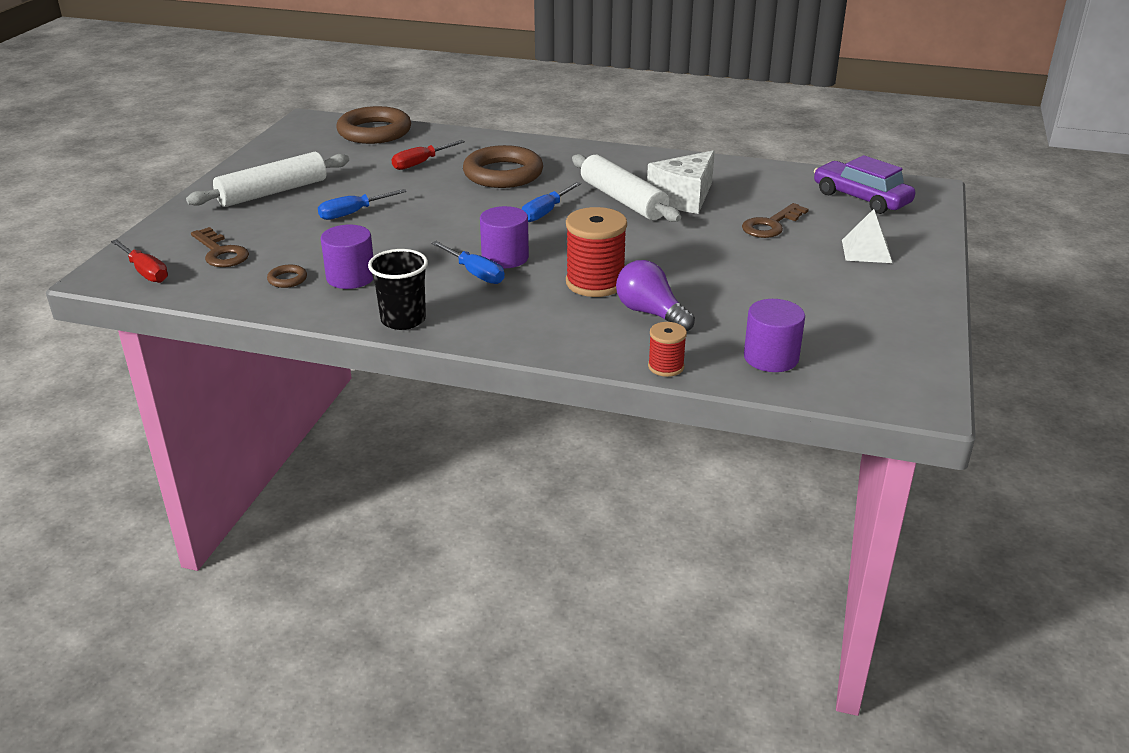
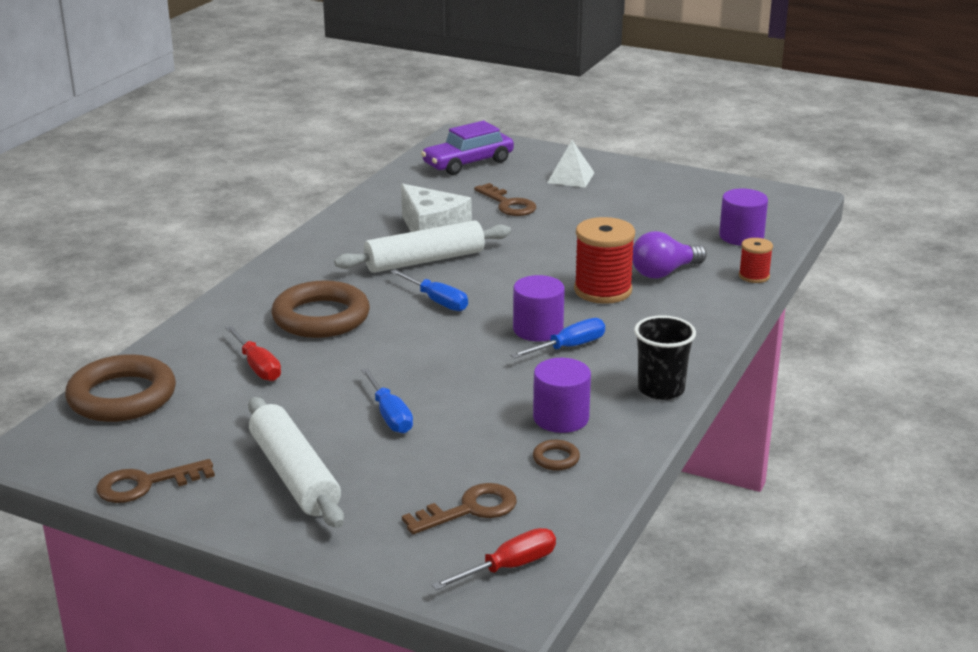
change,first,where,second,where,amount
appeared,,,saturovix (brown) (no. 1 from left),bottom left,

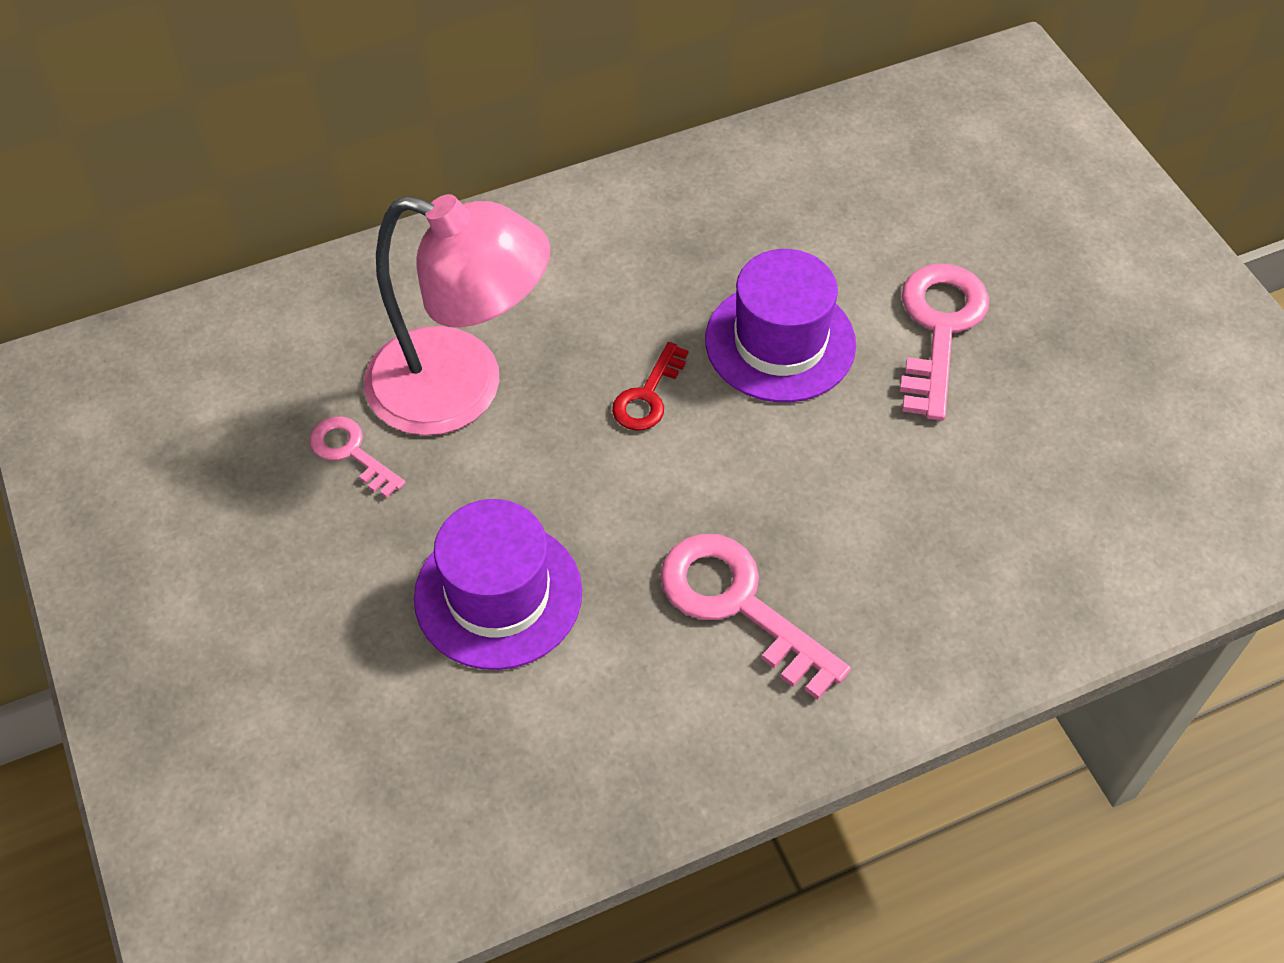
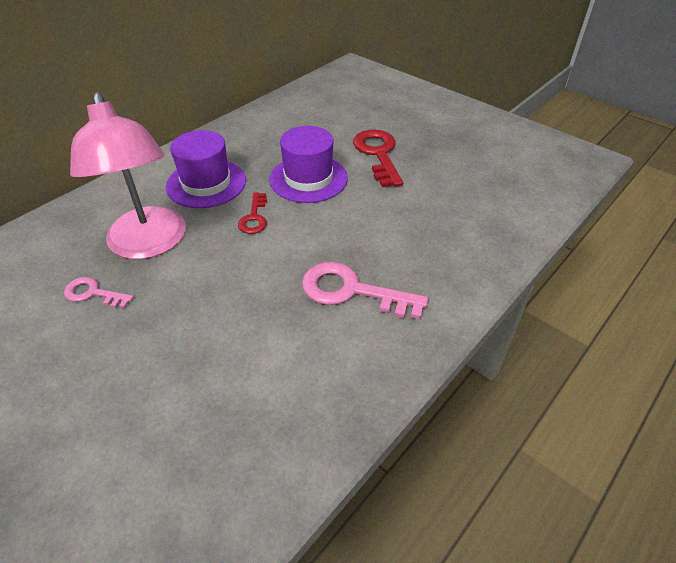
change,first,where,second,where,amount
relocated,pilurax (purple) (no. 1 from left),centre,,top left,
colour,saturovix (pink) (no. 3 from left),middle right,saturovix (red) (no. 2 from left),top centre,
spun,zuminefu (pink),top centre,,top left,75 degrees clockwise

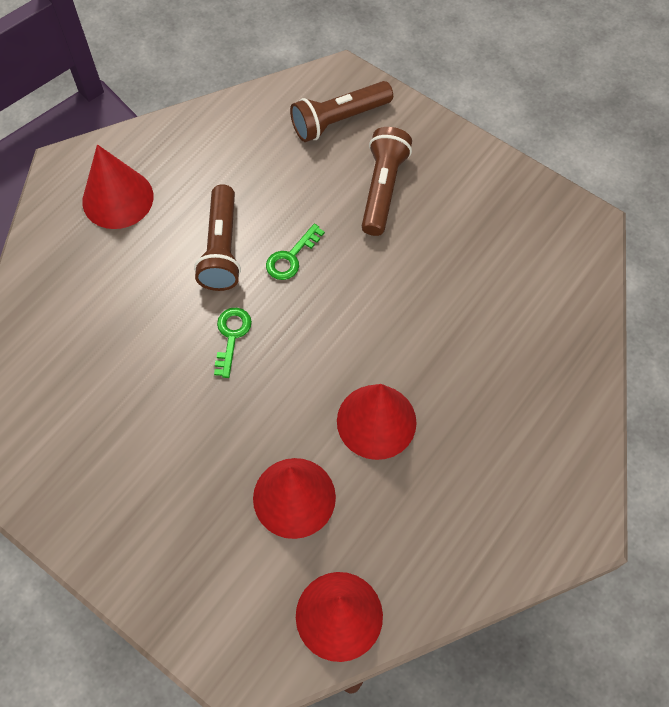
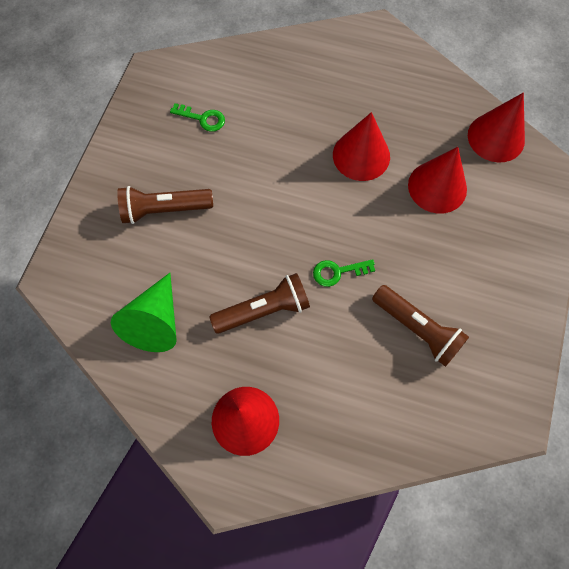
change,first,where,second,where,amount
appeared,,,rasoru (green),middle left,
relocated,saturovix (green) (no. 2 from left in the first image),centre,saturovix (green) (no. 1 from left),top centre,
relocated,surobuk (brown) (no. 2 from left in the first image),top centre,surobuk (brown) (no. 3 from left),middle right,

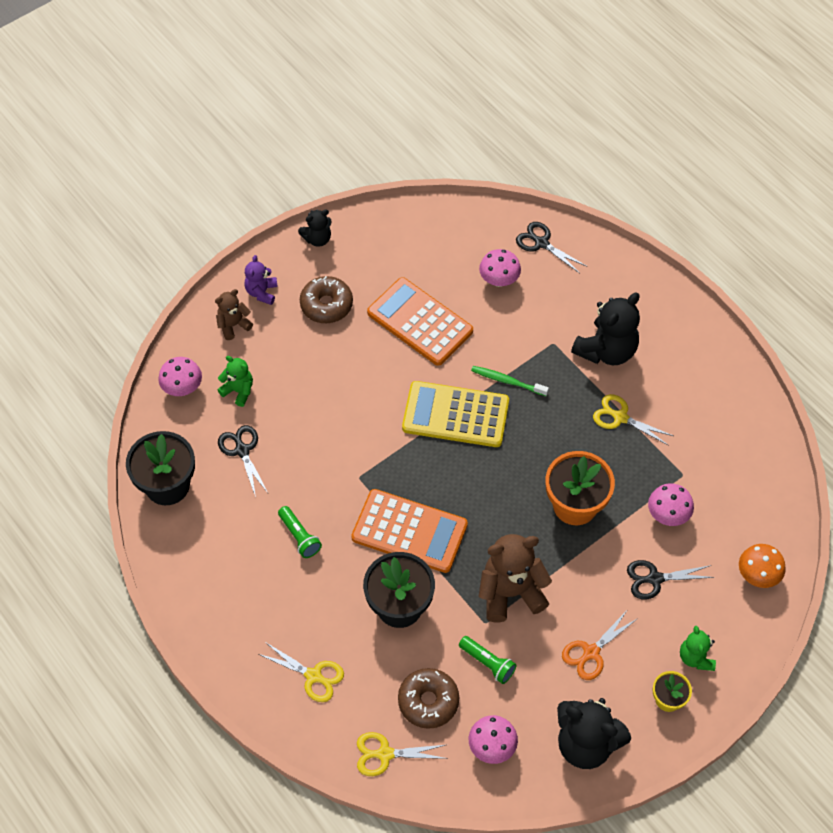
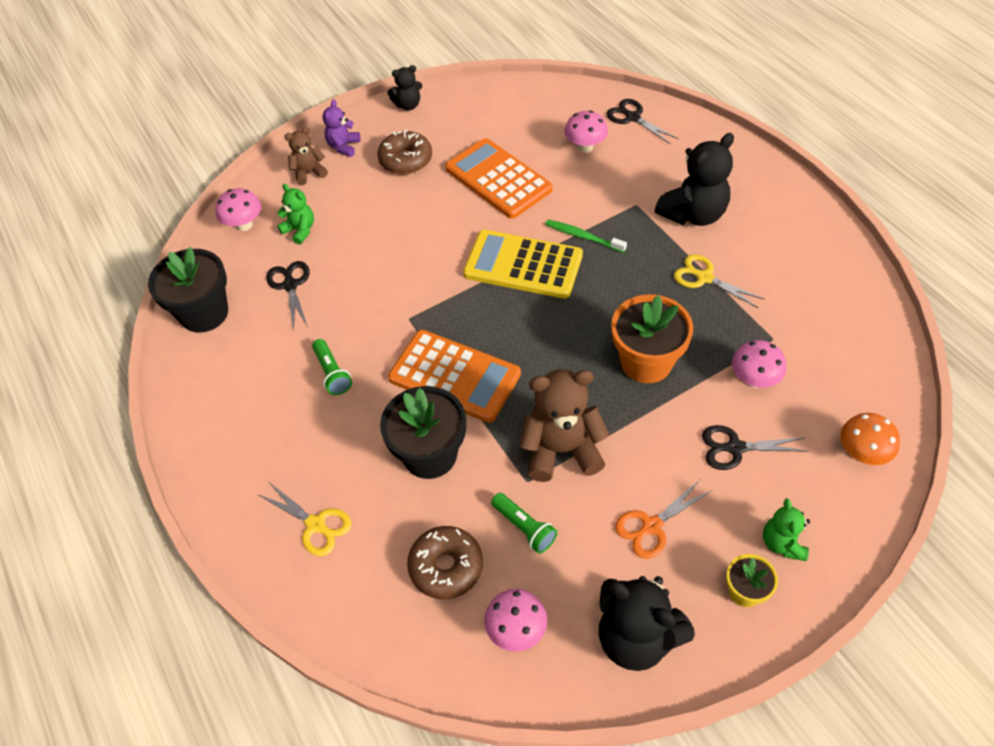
change,first,where,second,where,amount
missing,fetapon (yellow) (no. 2 from left),bottom centre,,,

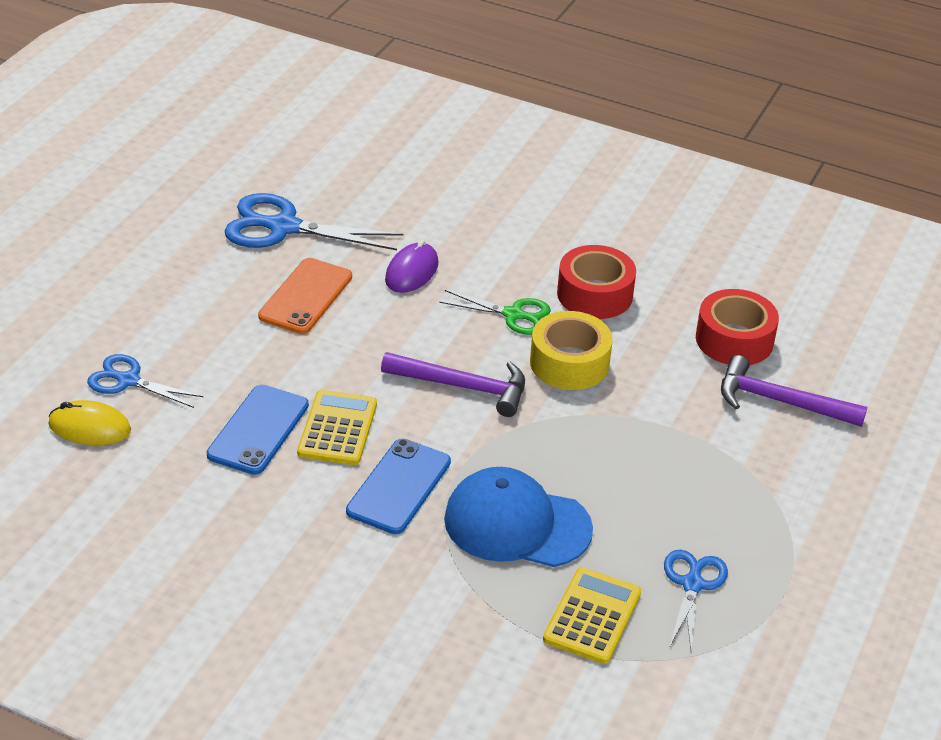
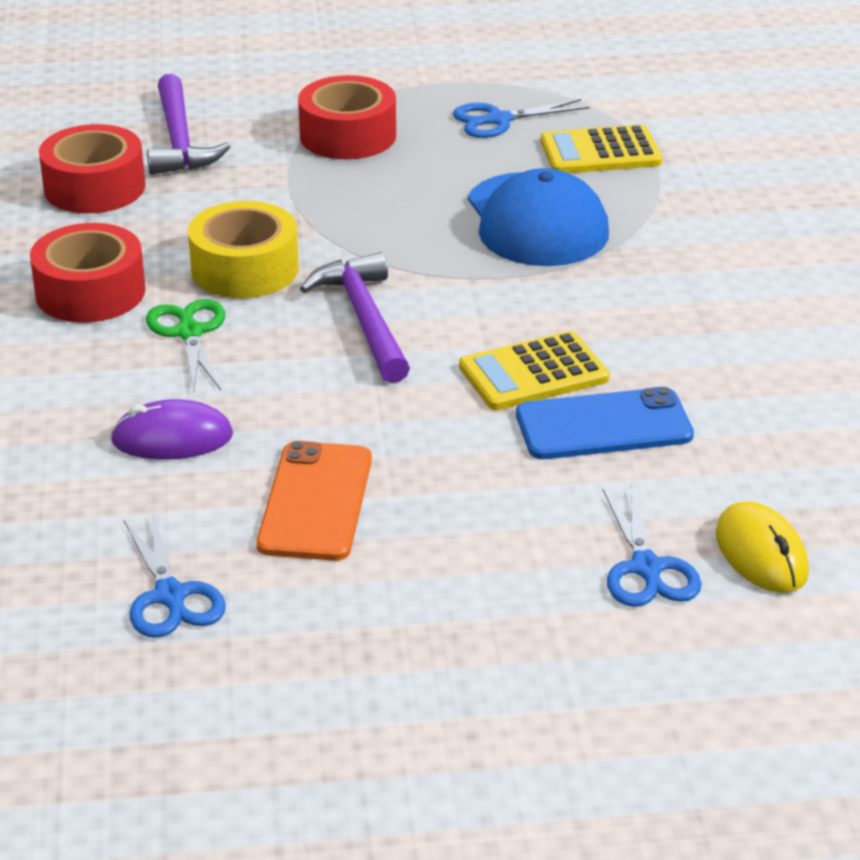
change,first,where,second,where,amount
missing,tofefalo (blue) (no. 2 from left),centre,,,
appeared,,,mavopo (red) (no. 3 from left),top centre,
spun,tofefalo (orange),middle left,,centre,75 degrees counterclockwise
size,fetapon (blue) (no. 2 from left in the first image),top left,fetapon (blue) (no. 1 from left),bottom left,x0.60

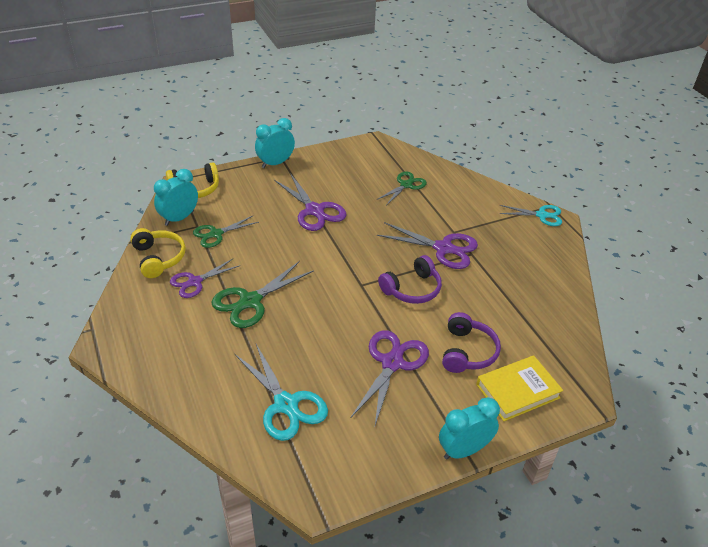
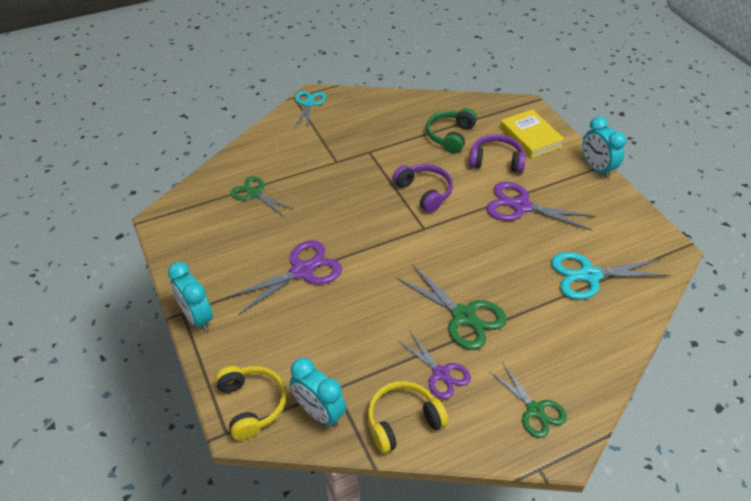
change,first,where,second,where,amount
missing,fetapon (purple) (no. 4 from left),centre,,,
appeared,,,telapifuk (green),top centre,
relocated,fetapon (green) (no. 1 from left in the first image),middle left,fetapon (green) (no. 3 from left),bottom right,
spun,fetapon (turquoise) (no. 1 from left in the first image),bottom centre,fetapon (turquoise) (no. 2 from left),middle right,150 degrees counterclockwise

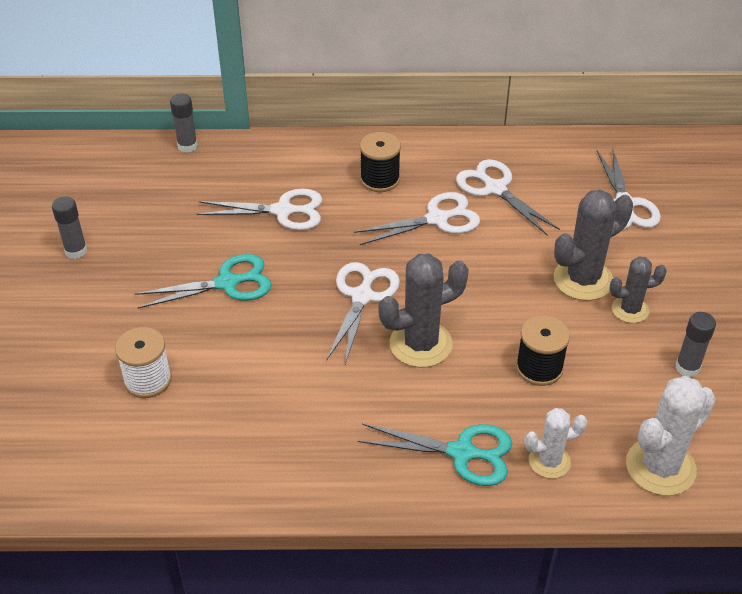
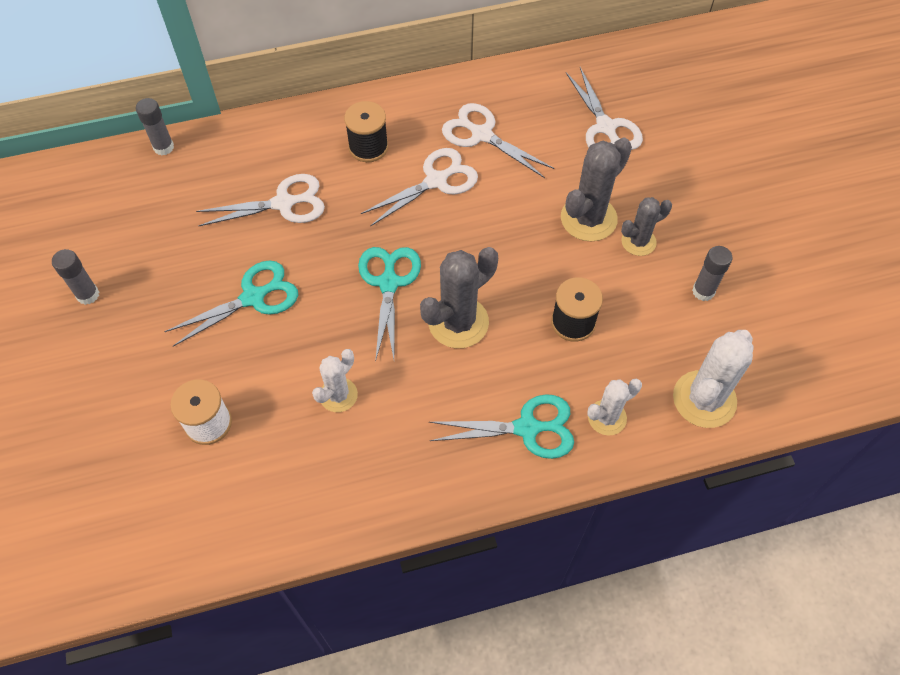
change,first,where,second,where,amount
appeared,,,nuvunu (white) (no. 1 from left),centre,
colour,fetapon (white) (no. 2 from left),centre,fetapon (turquoise) (no. 2 from left),centre,

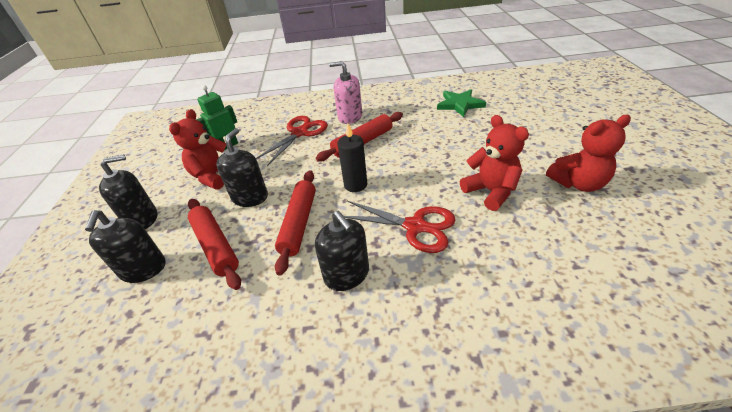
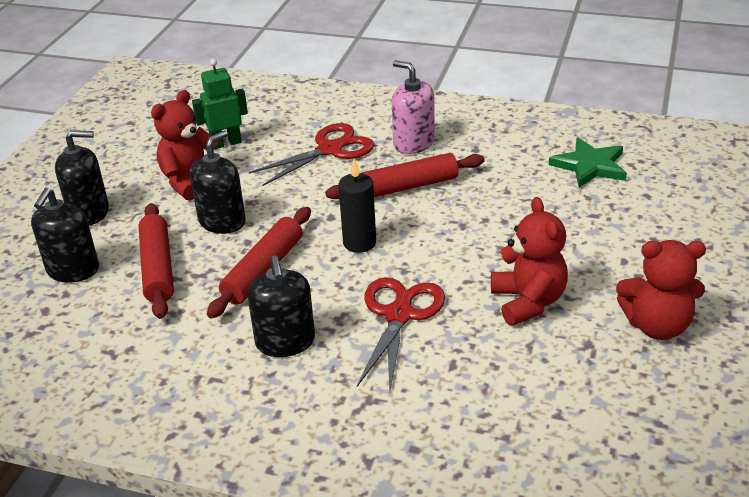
change,first,where,second,where,amount
spun,fetapon (red) (no. 2 from left),centre,,bottom centre,120 degrees counterclockwise

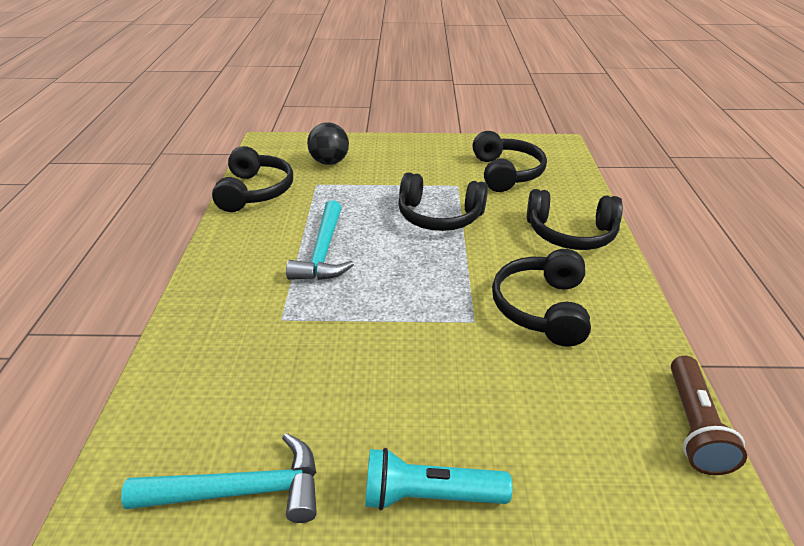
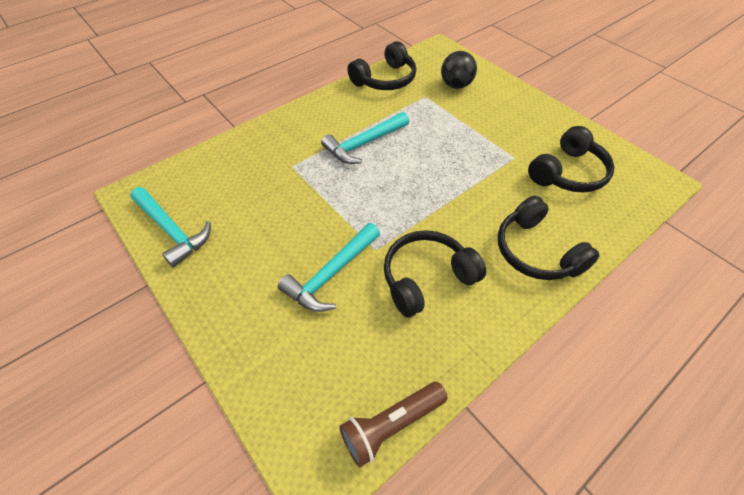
change,first,where,second,where,amount
missing,surobuk (turquoise),bottom centre,,,
missing,telapifuk (black) (no. 2 from left),centre,,,
appeared,,,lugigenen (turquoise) (no. 2 from left),centre,

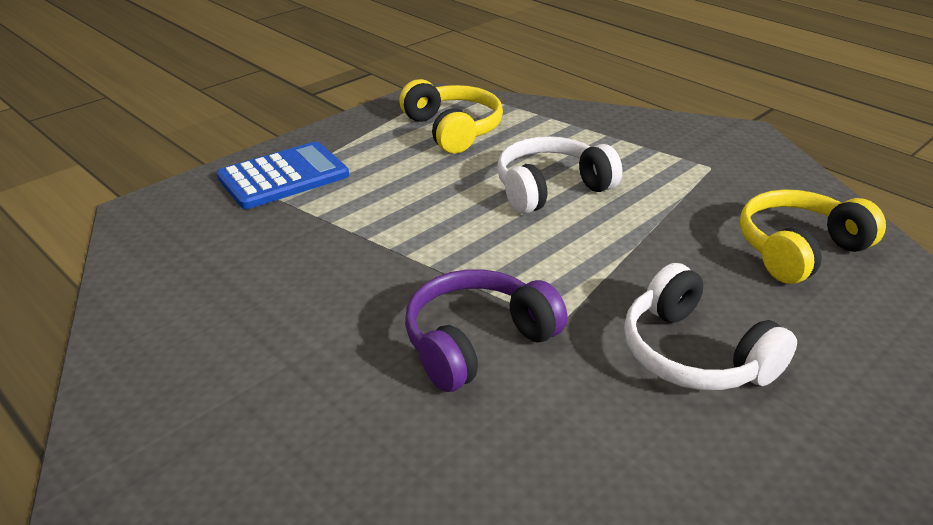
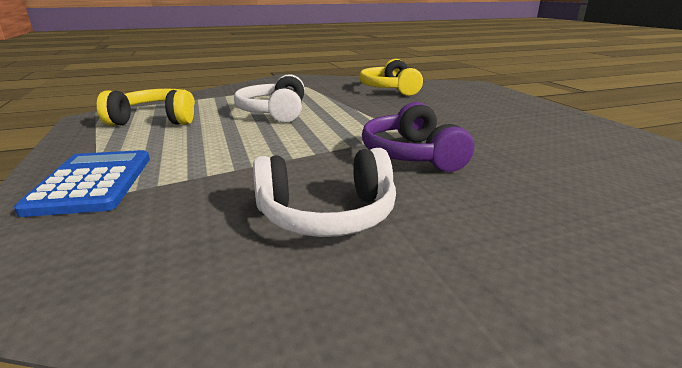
change,first,where,second,where,amount
relocated,telapifuk (white) (no. 2 from left),middle right,,centre,

